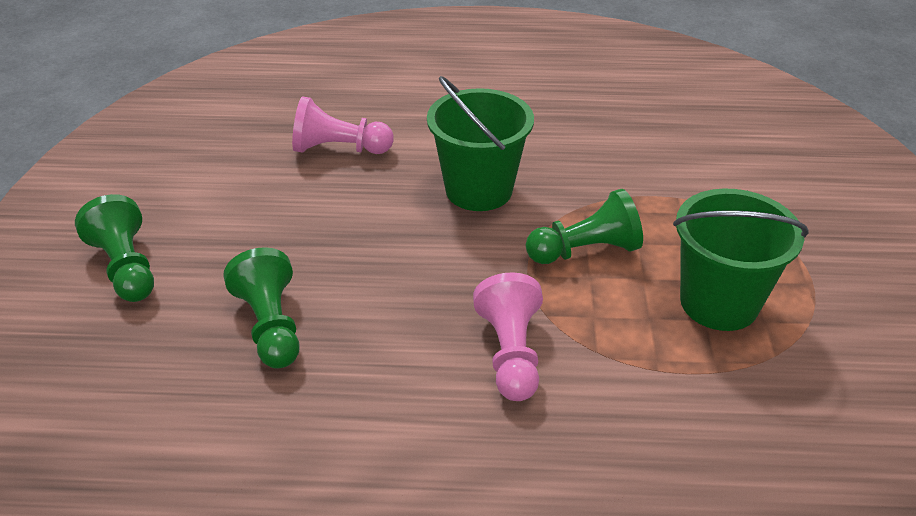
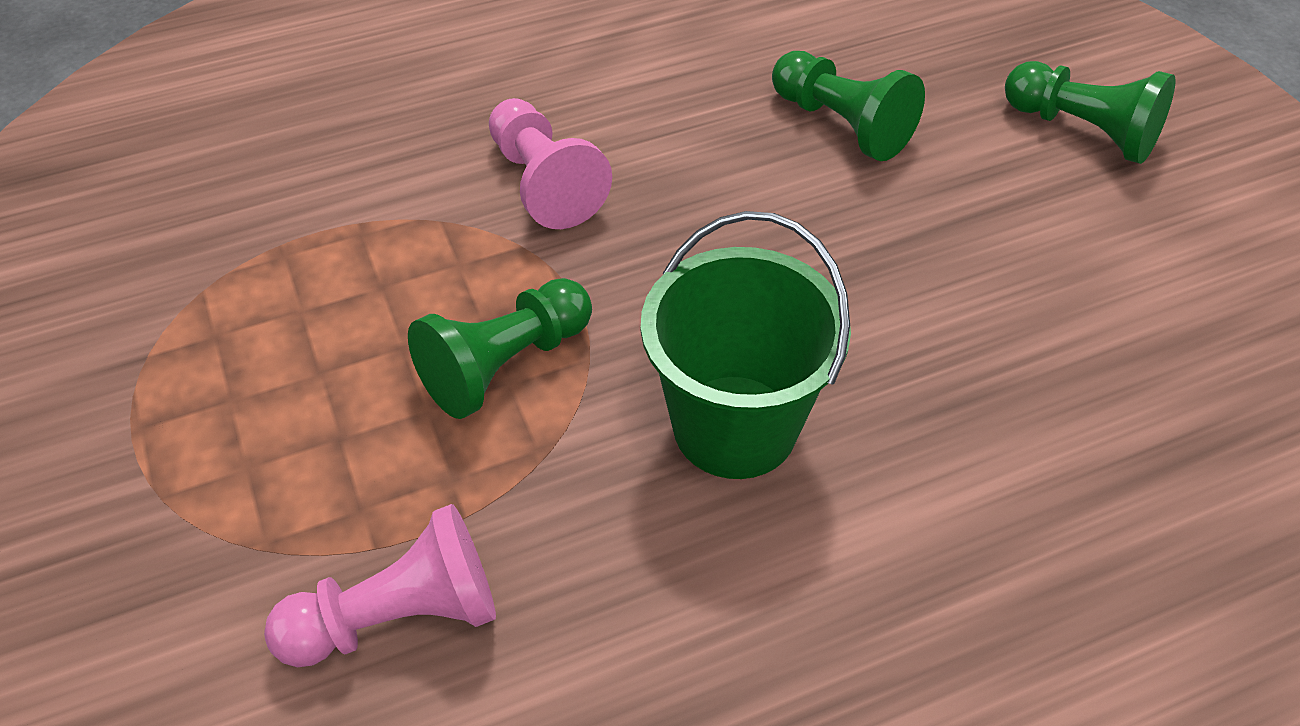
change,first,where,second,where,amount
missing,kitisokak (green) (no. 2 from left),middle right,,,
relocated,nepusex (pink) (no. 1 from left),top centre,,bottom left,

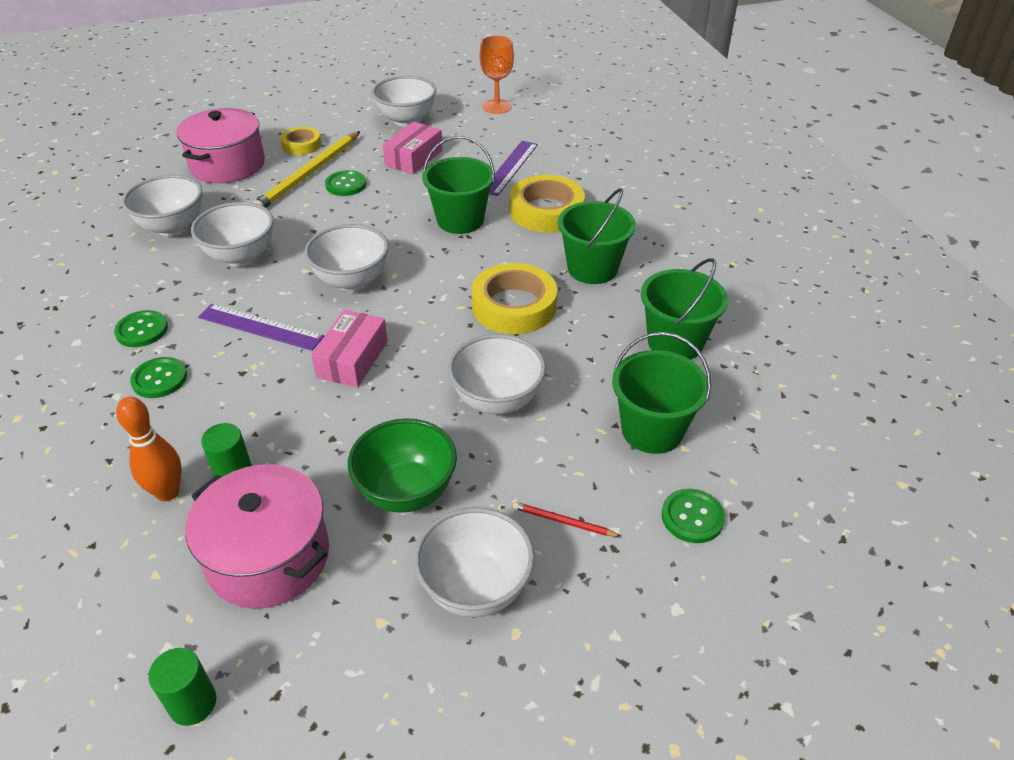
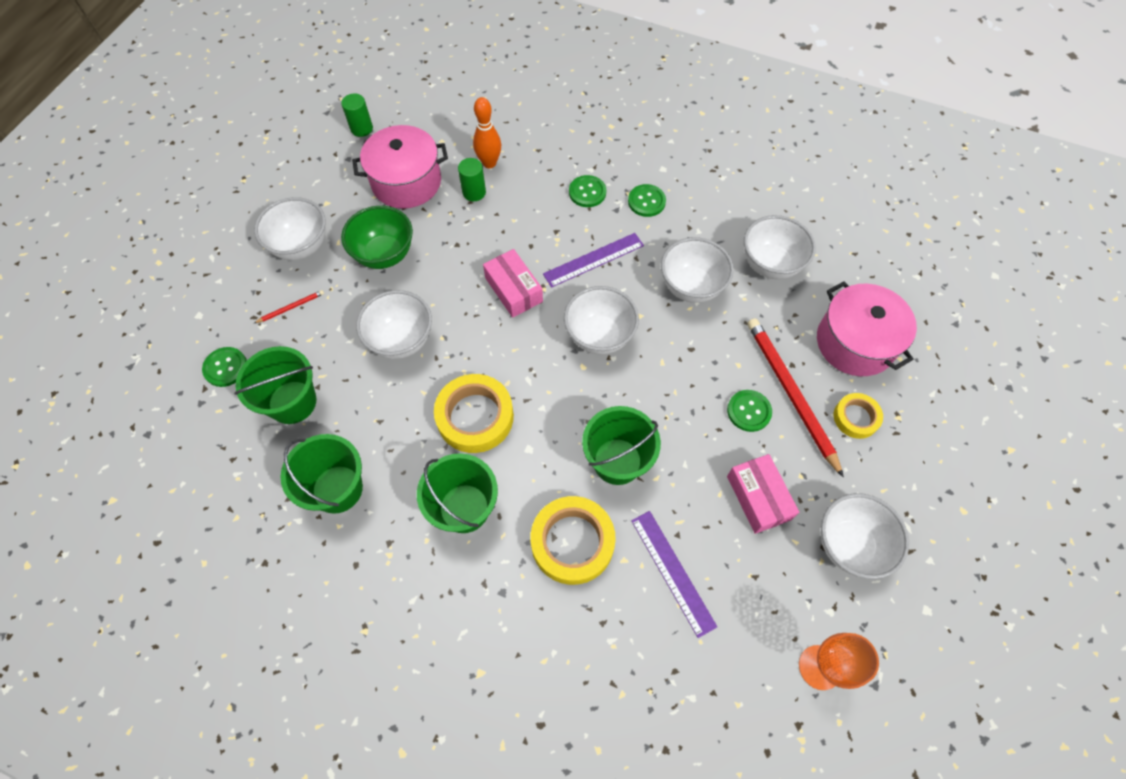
change,first,where,second,where,amount
colour,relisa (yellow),top left,relisa (red) (no. 2 from left),middle right,

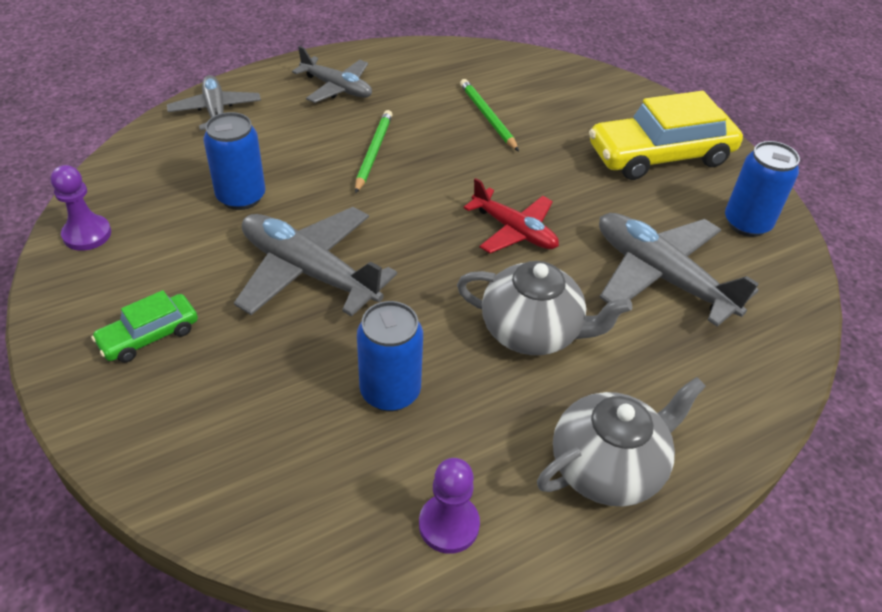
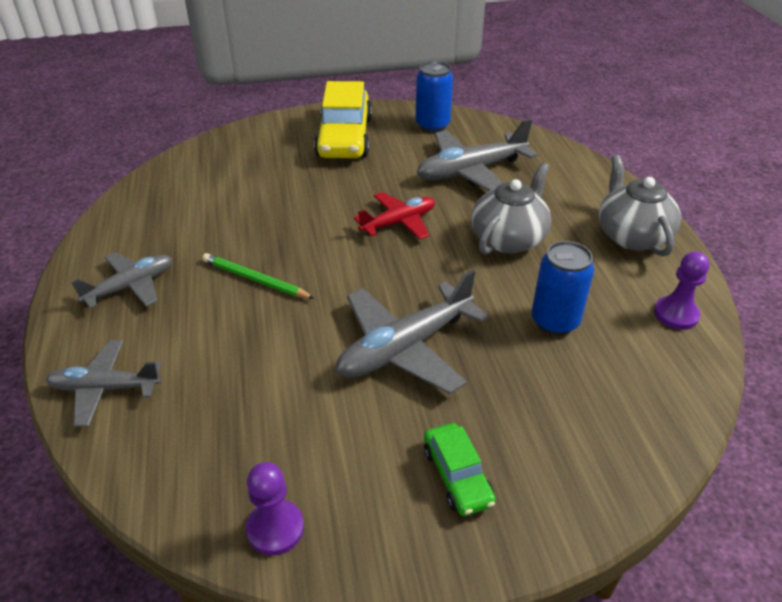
change,first,where,second,where,amount
missing,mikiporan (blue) (no. 1 from left),top left,,,
missing,relisa (green) (no. 2 from left),top centre,,,

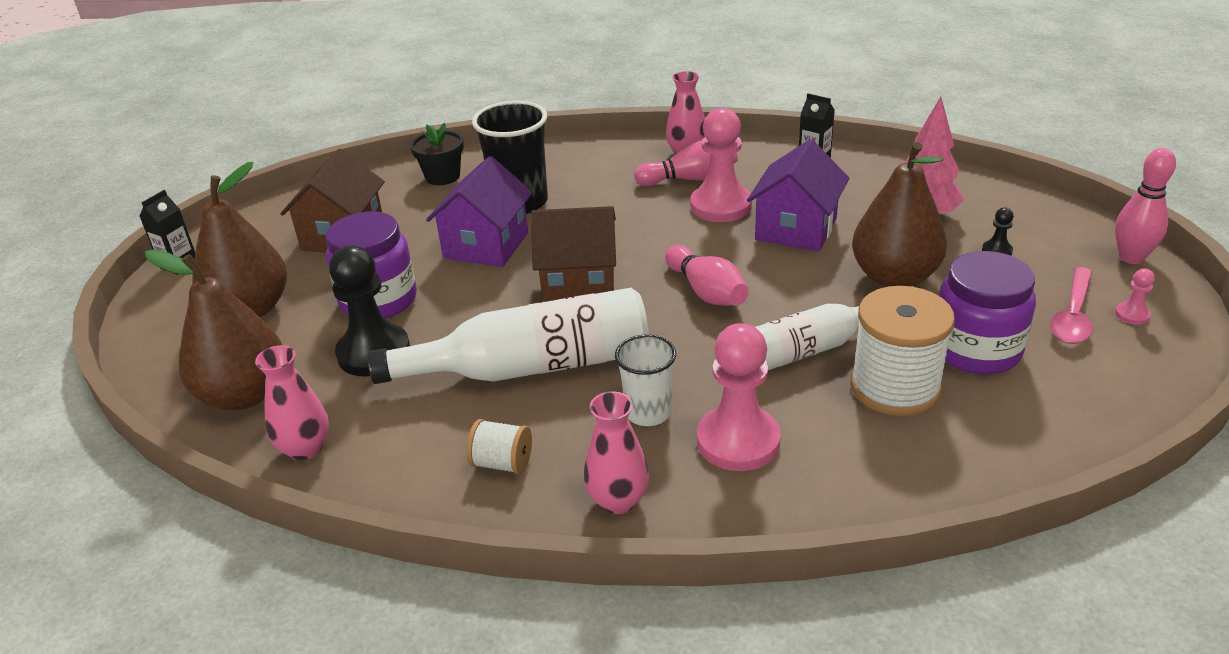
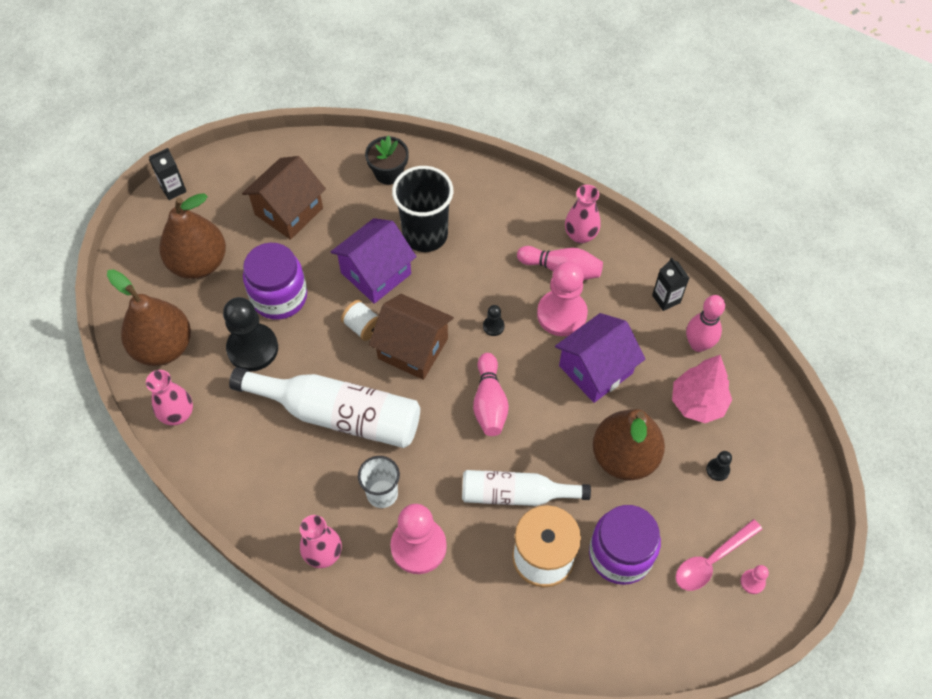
change,first,where,second,where,amount
appeared,,,nepusex (black) (no. 2 from left),centre,
relocated,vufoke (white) (no. 1 from left),bottom centre,,centre,
relocated,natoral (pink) (no. 3 from left),top right,,middle right,

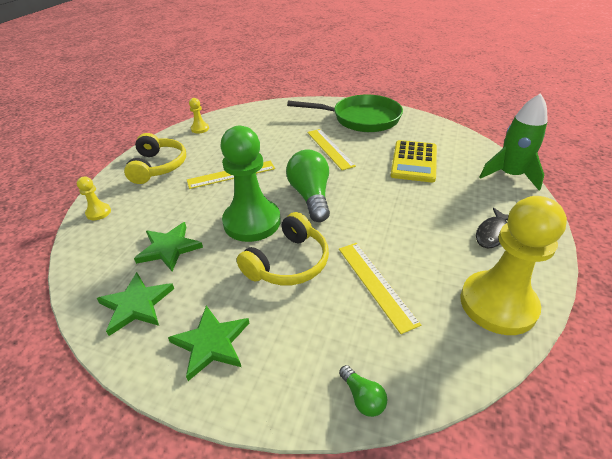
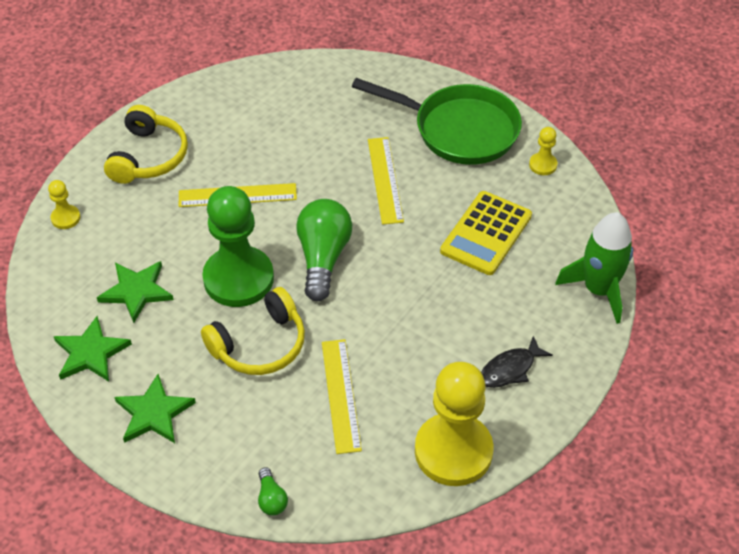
change,first,where,second,where,amount
relocated,nepusex (yellow) (no. 2 from left in the first image),top left,nepusex (yellow) (no. 3 from left),top right,

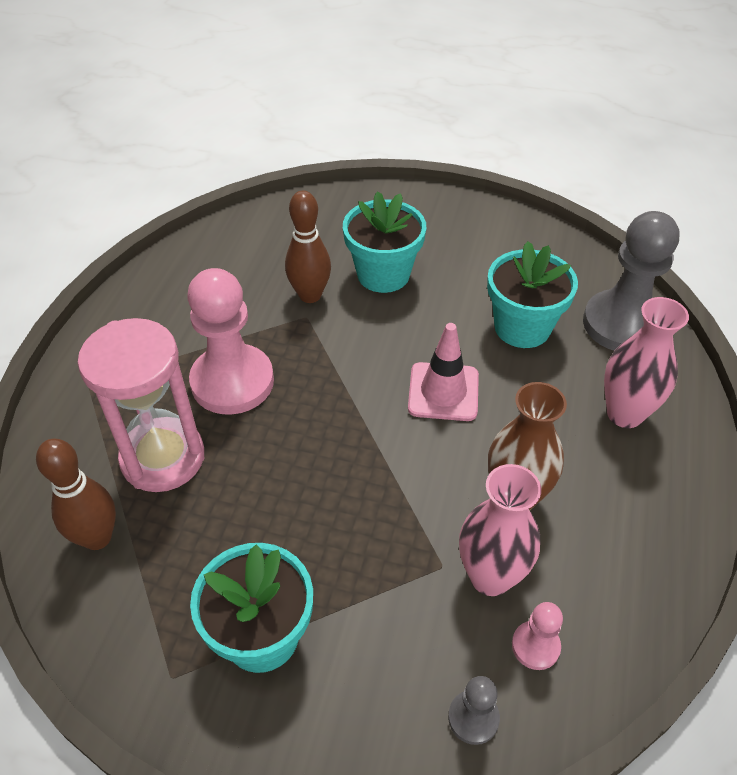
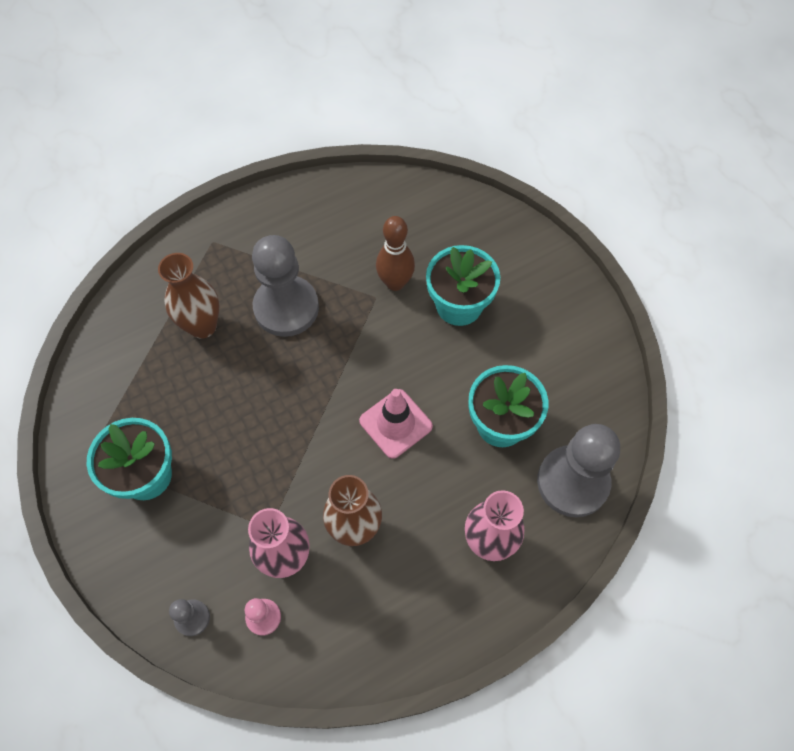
change,first,where,second,where,amount
missing,natoral (brown) (no. 1 from left),middle left,,,
exchanged,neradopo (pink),middle left,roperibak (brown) (no. 1 from left),middle left,
colour,nepusex (pink) (no. 1 from left),middle left,nepusex (grey) (no. 2 from left),centre,

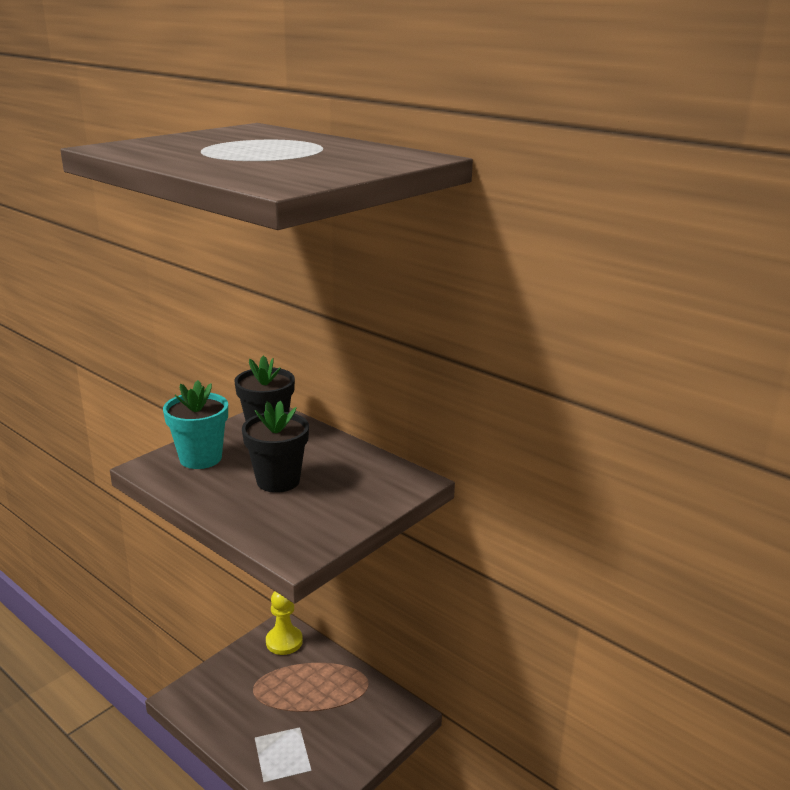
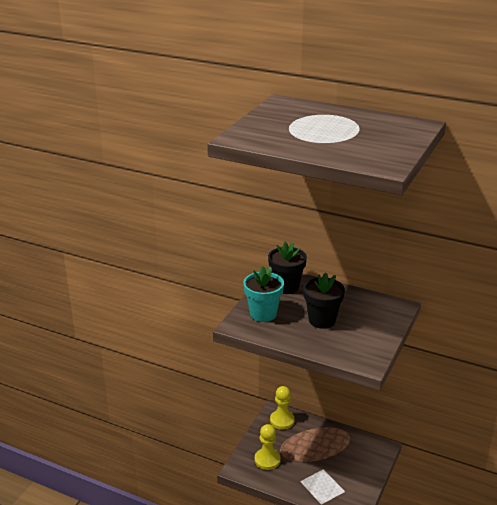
change,first,where,second,where,amount
appeared,,,nepusex (yellow) (no. 1 from left),bottom centre,

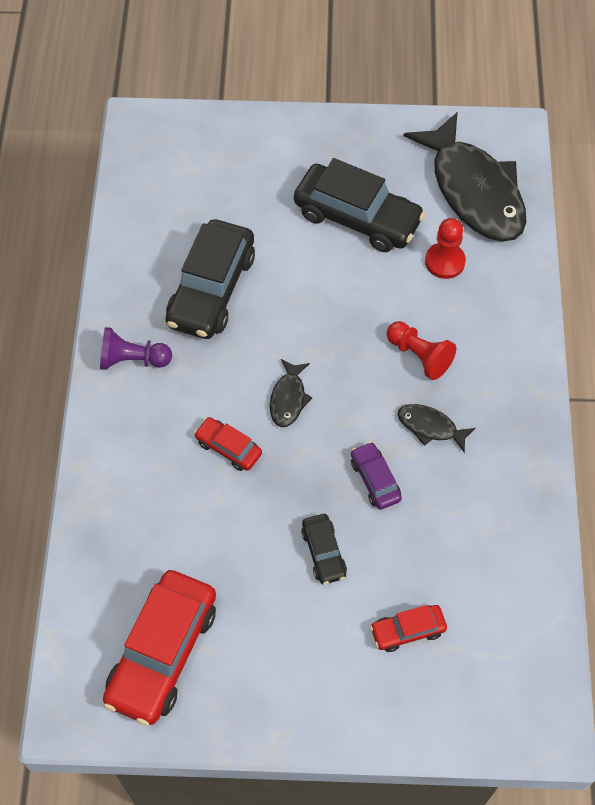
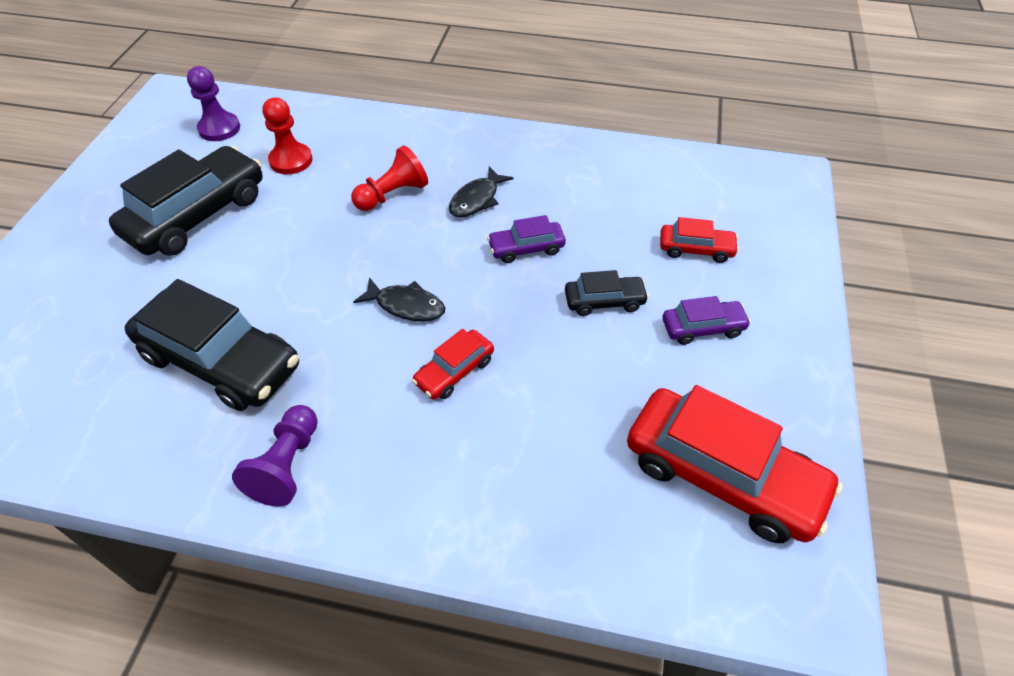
change,first,where,second,where,amount
appeared,,,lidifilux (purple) (no. 2 from left),middle right,
exchanged,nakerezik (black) (no. 3 from left),top right,nepusex (purple) (no. 1 from left),top left,
spun,lidifilux (red) (no. 3 from left in the first image),bottom right,lidifilux (red) (no. 2 from left),middle right,75 degrees counterclockwise

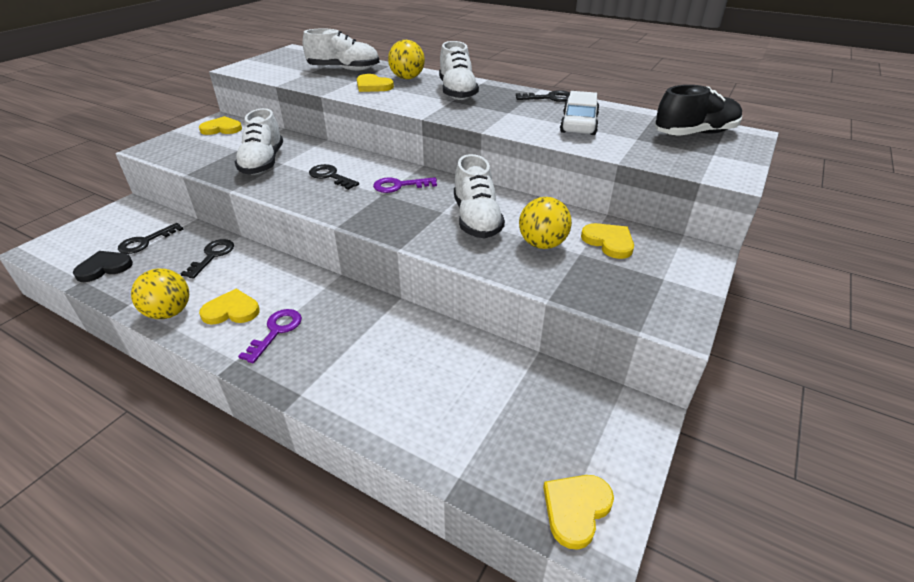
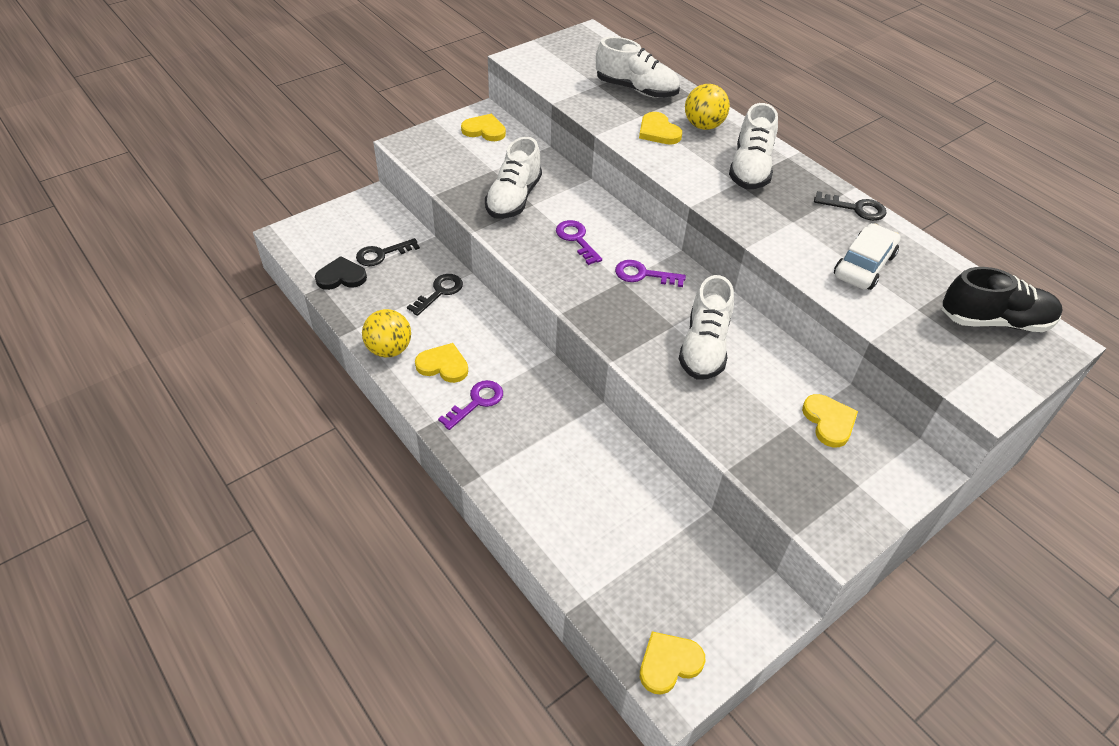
change,first,where,second,where,amount
missing,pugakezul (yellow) (no. 3 from left),centre,,,
colour,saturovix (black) (no. 3 from left),top centre,saturovix (purple) (no. 2 from left),top centre,

